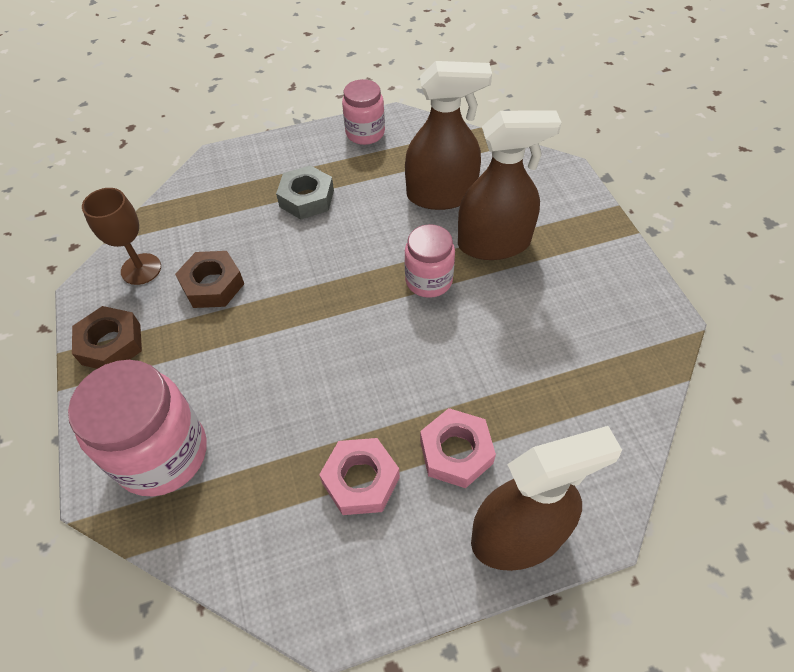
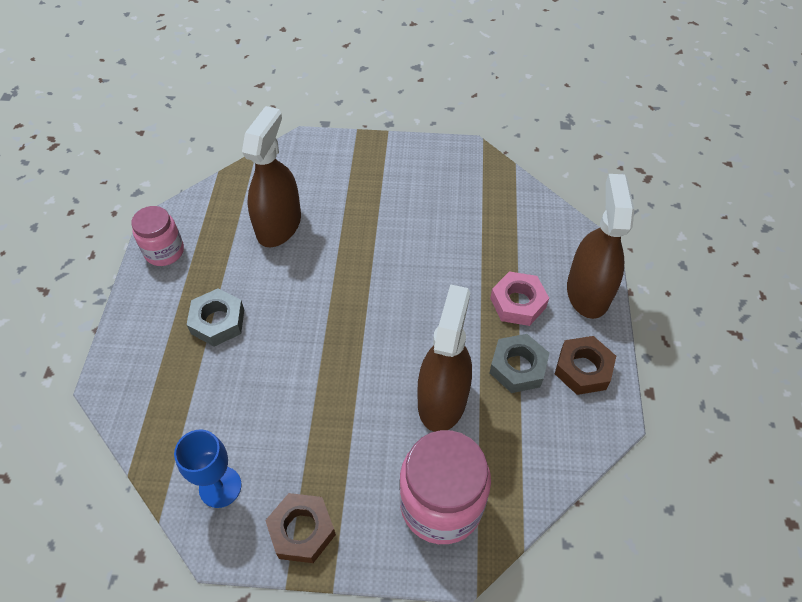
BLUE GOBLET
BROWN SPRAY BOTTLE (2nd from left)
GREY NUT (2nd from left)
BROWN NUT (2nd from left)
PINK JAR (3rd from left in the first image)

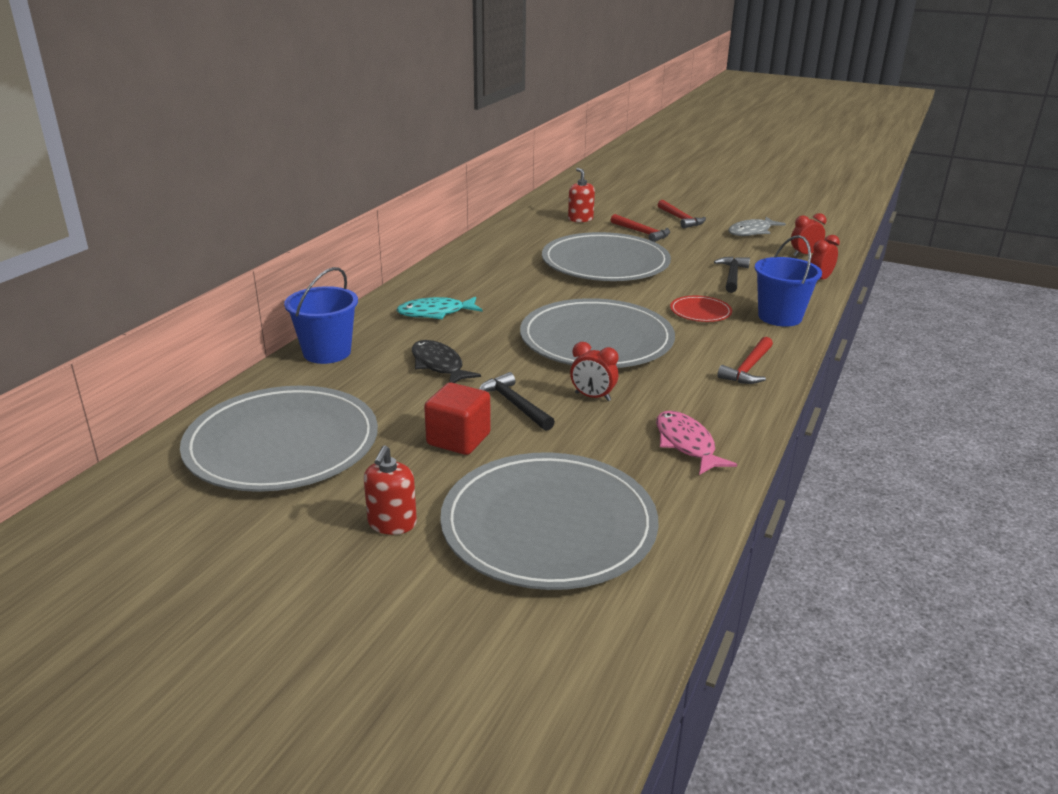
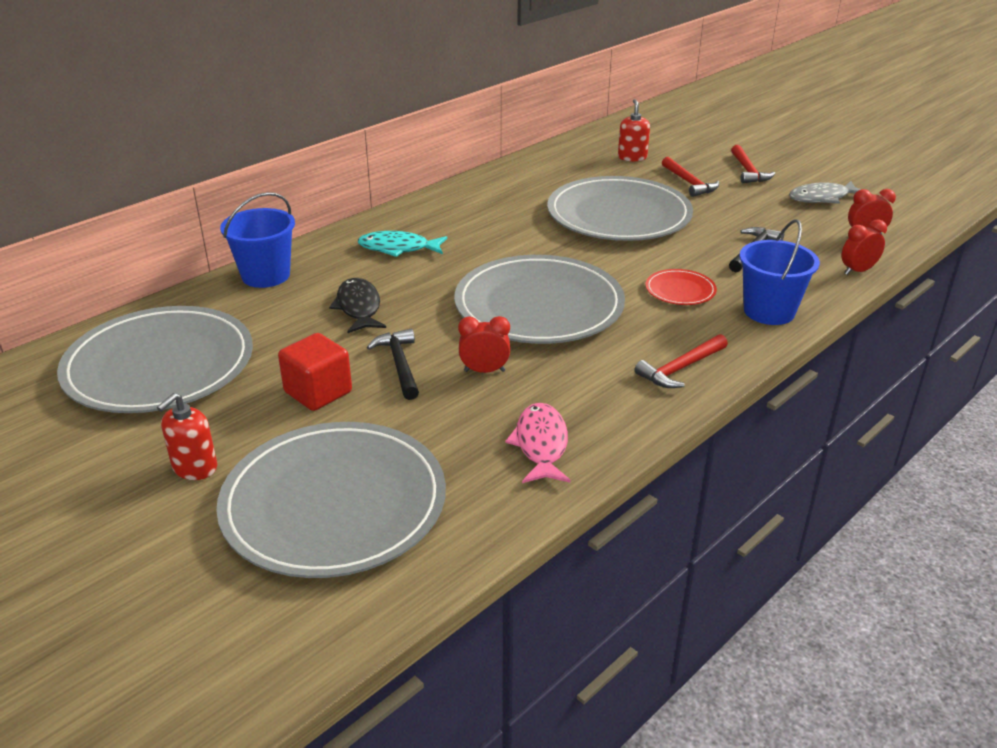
RED CLOCK (1st from left)

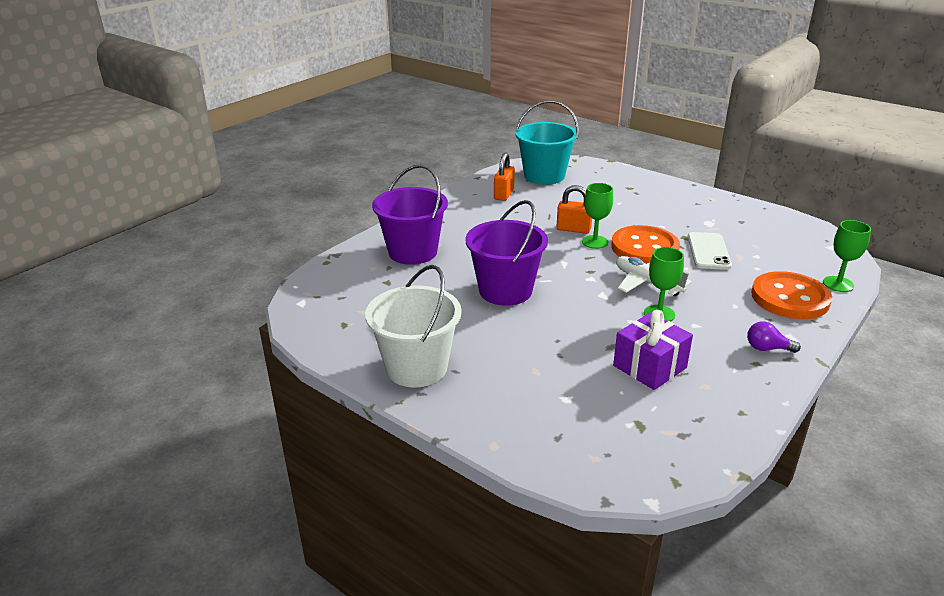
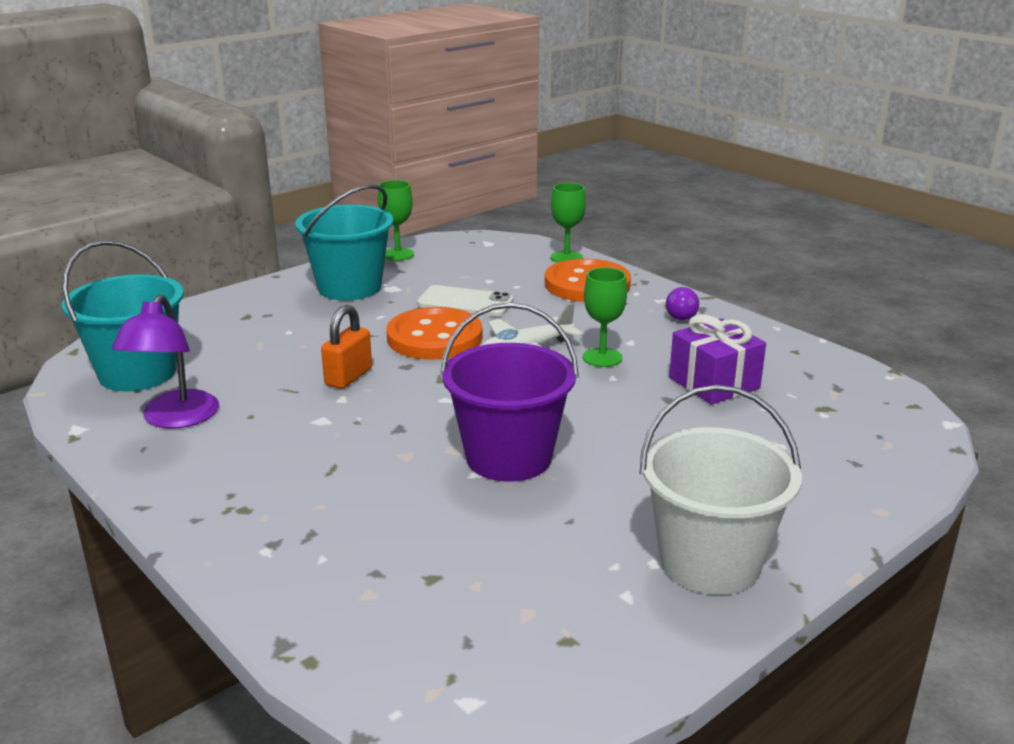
PURPLE LAMP
TURQUOISE BUCKET (2nd from left)
GREEN GOBLET (1st from left)
PURPLE BUCKET (1st from left in the first image)

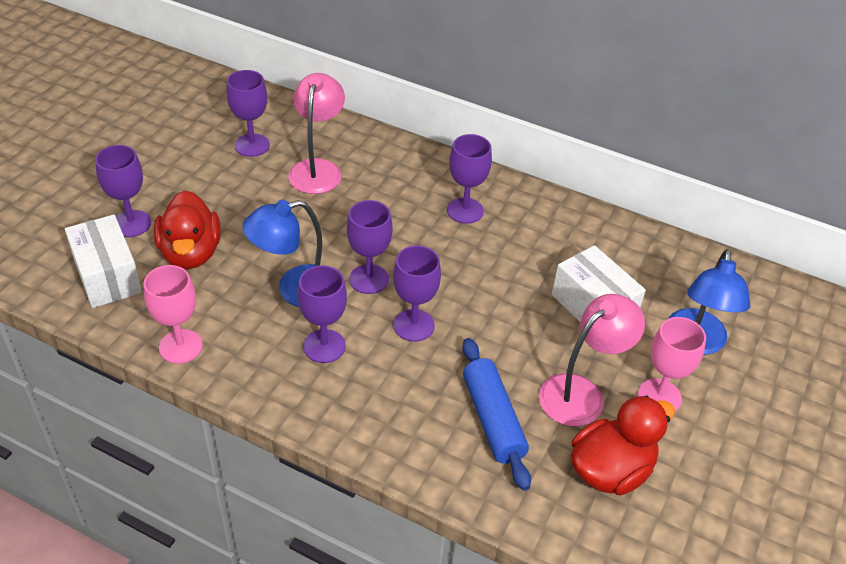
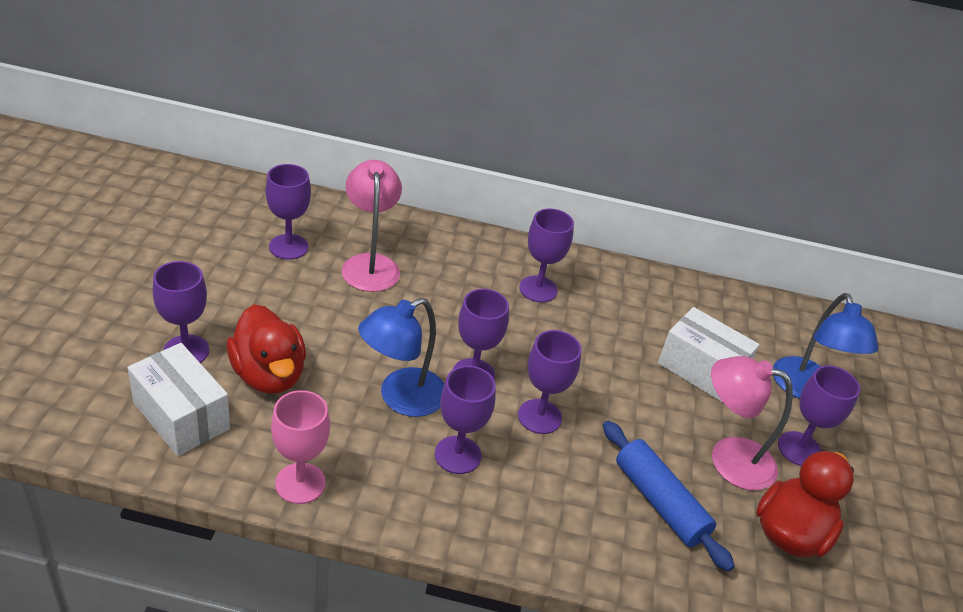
PINK LAMP (2nd from left)
PURPLE GOBLET (7th from left)

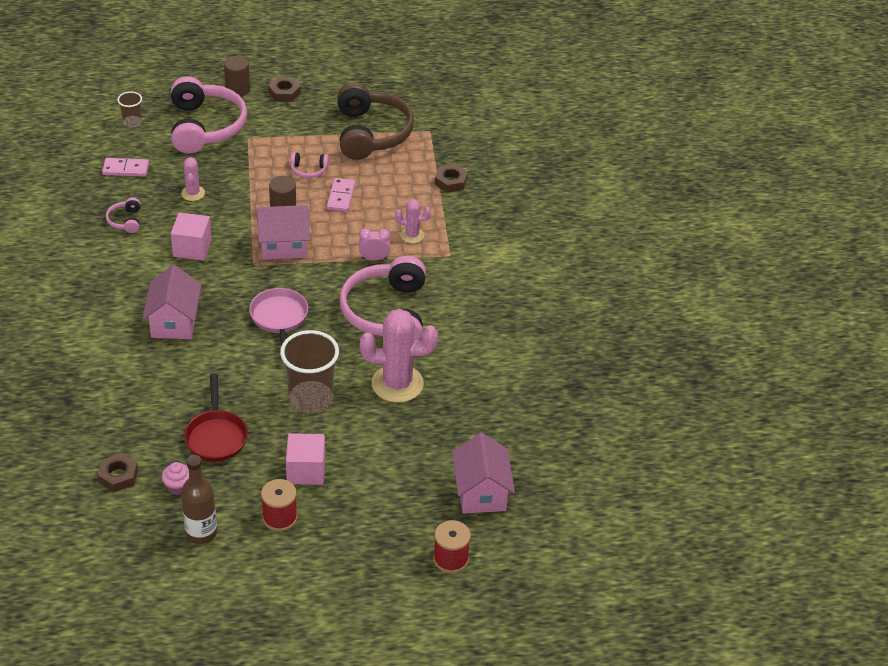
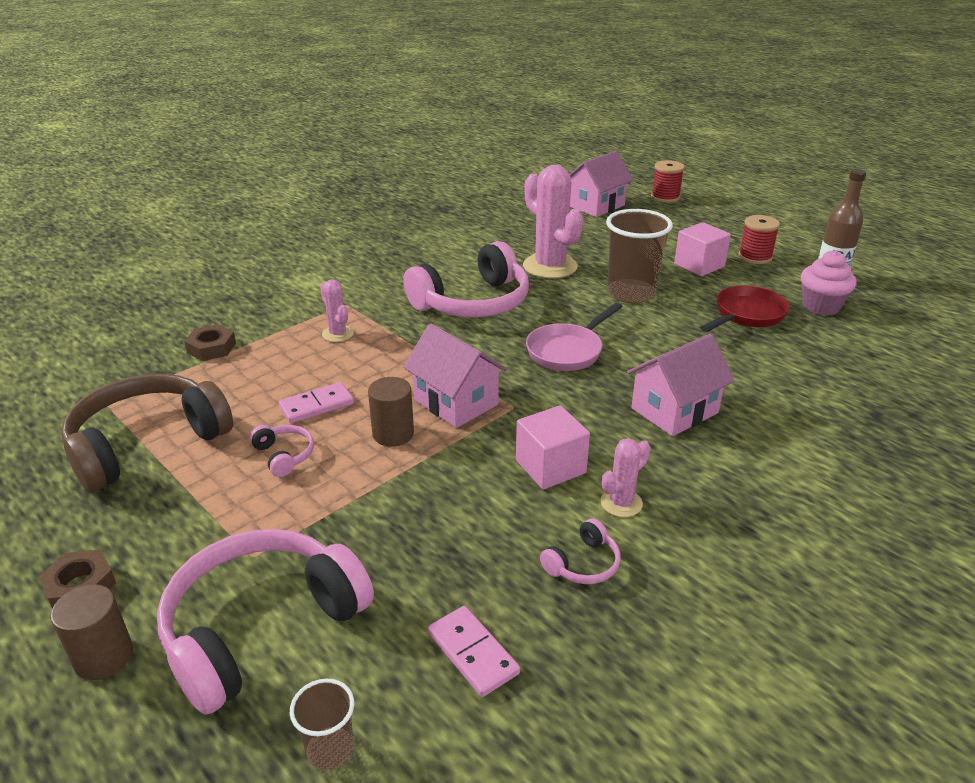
PINK CACTUS (3rd from left)
PINK CUPCAKE
BROWN NUT (1st from left in the first image)
PINK CLOCK

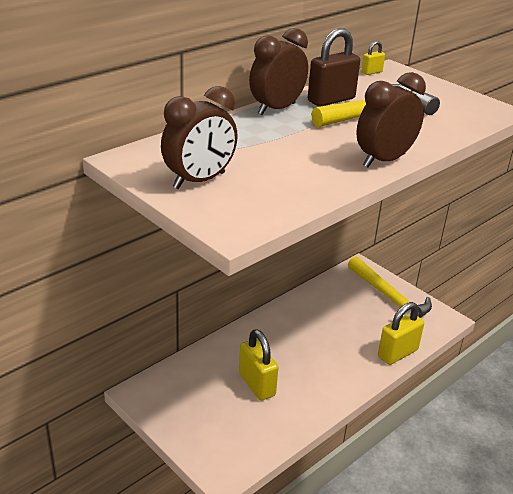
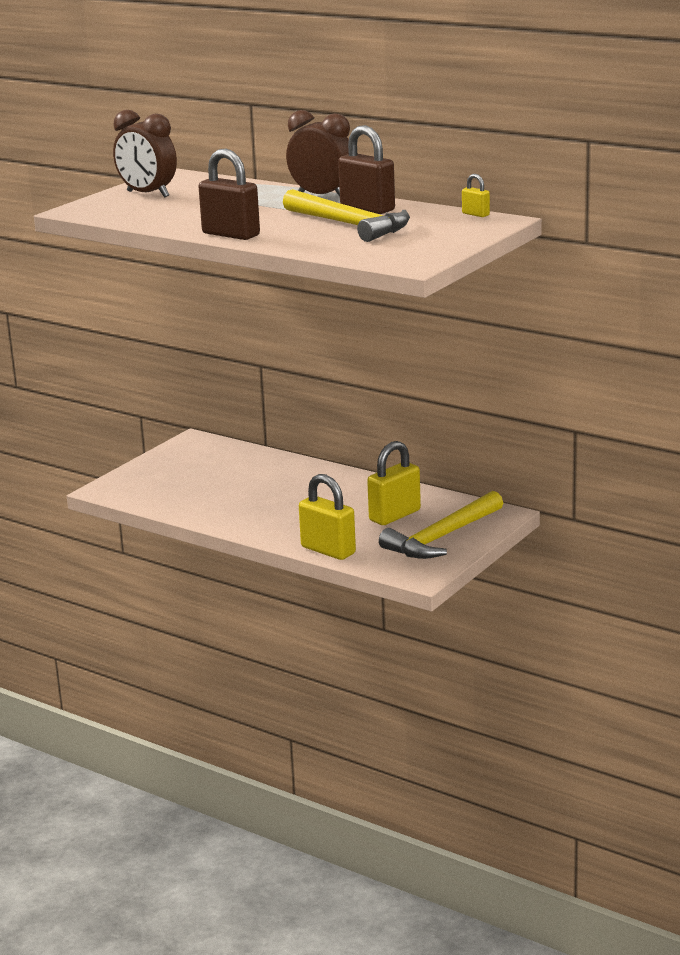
BROWN PADLOCK (1st from left)
YELLOW PADLOCK (2nd from left)

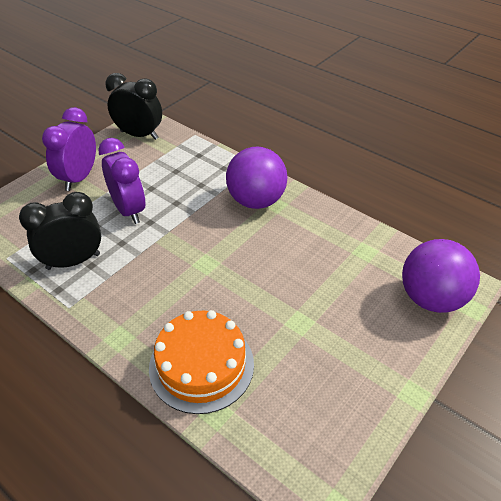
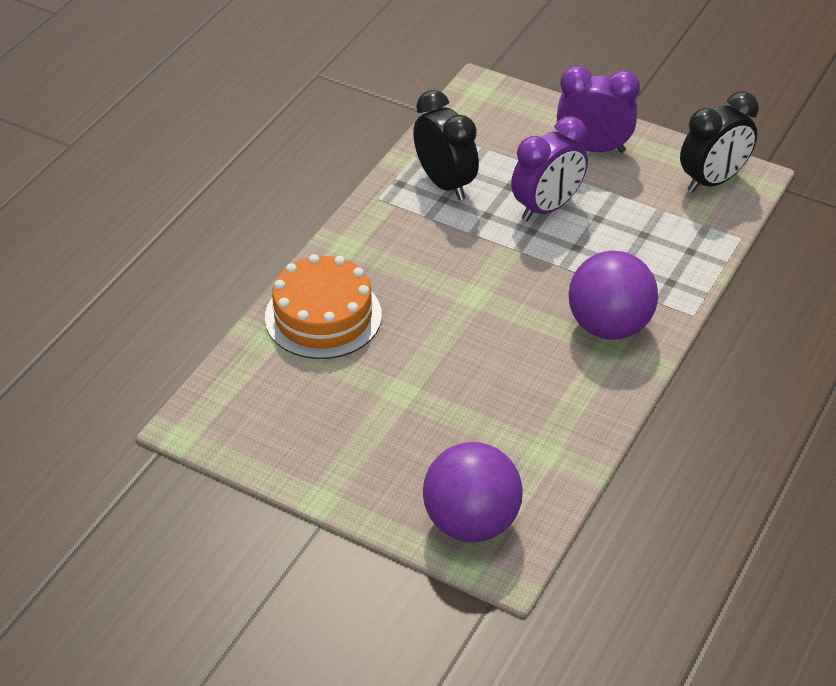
BLACK CLOCK (2nd from left)

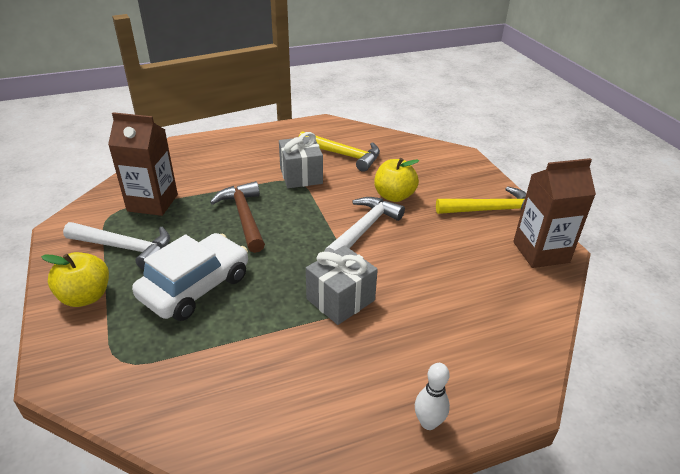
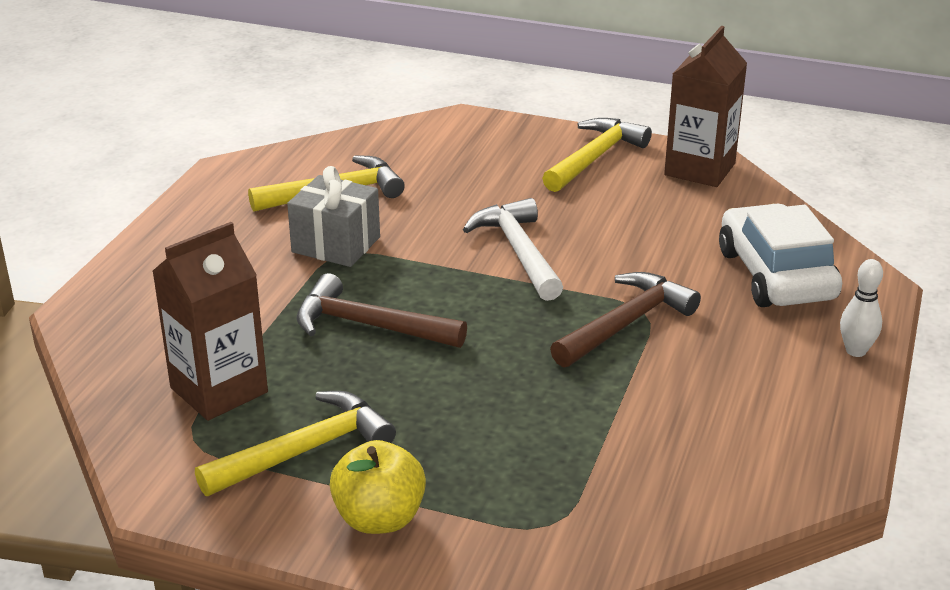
YELLOW HAMMER (1st from left)
BROWN HAMMER (2nd from left)
WHITE CAR
YELLOW APPLE (2nd from left in the first image)

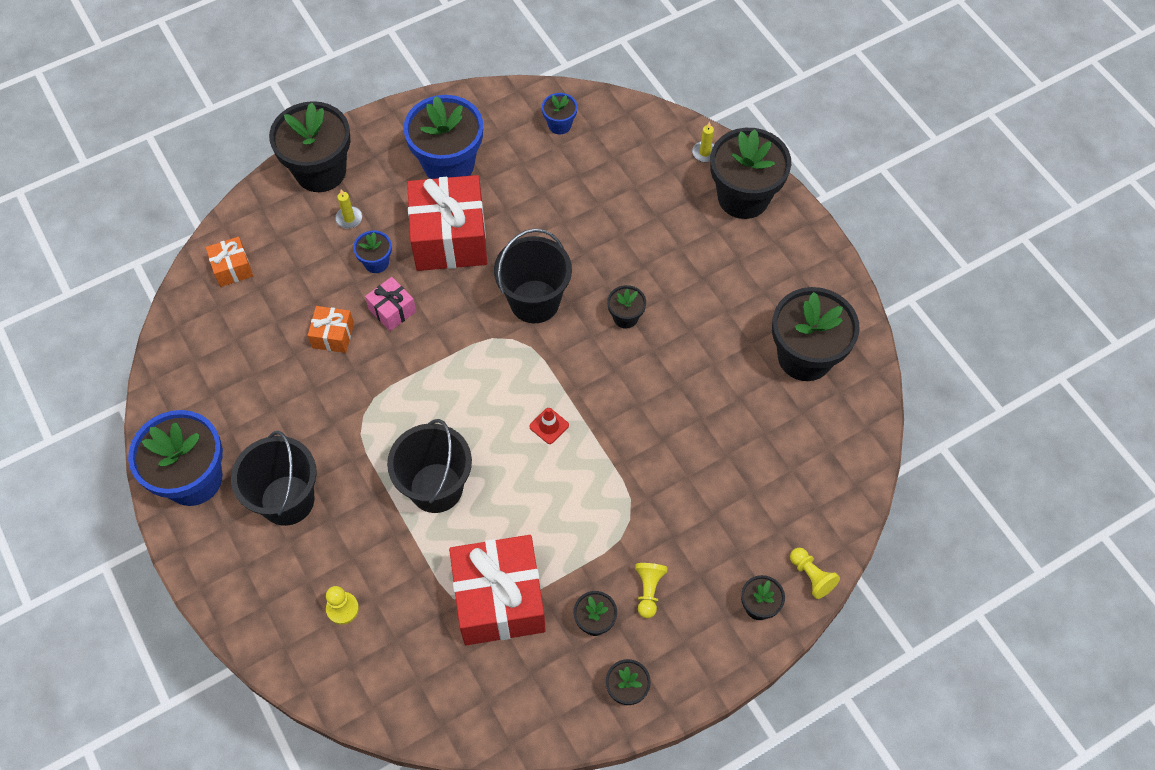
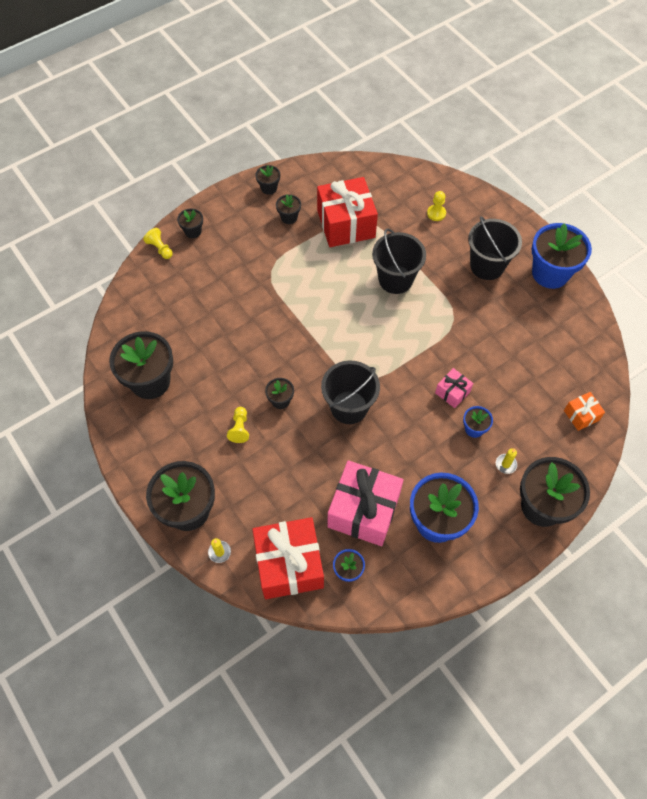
YELLOW PAWN (2nd from left)
RED GIFT (1st from left)
PINK GIFT (1st from left)
ORANGE GIFT (2nd from left in the first image)
RED TRAFFIC CONE

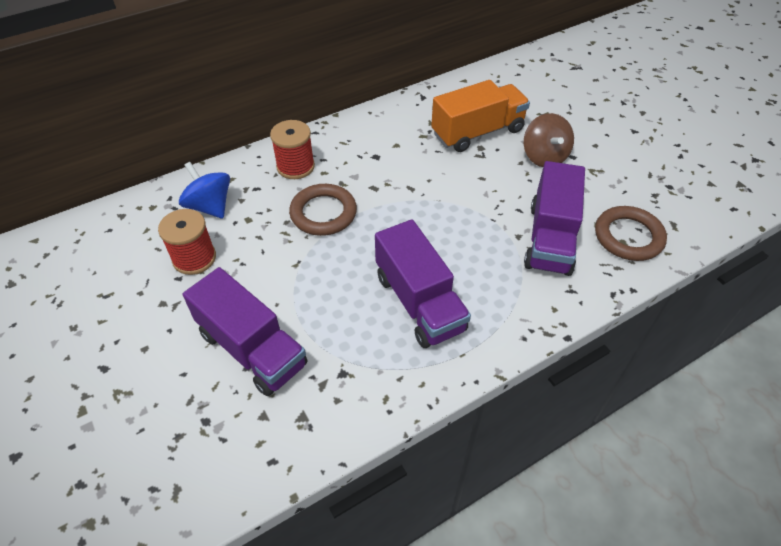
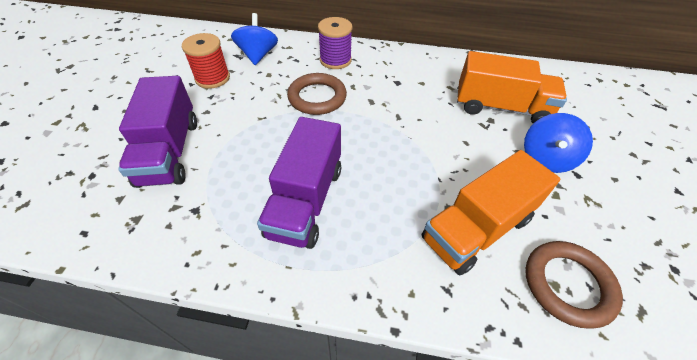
PURPLE SPOOL
ORANGE TRUCK (1st from left)
BLUE SPINNING TOP (2nd from left)

